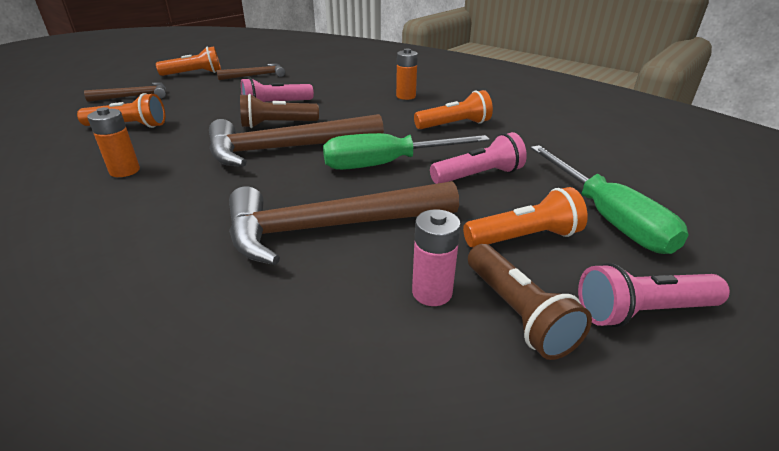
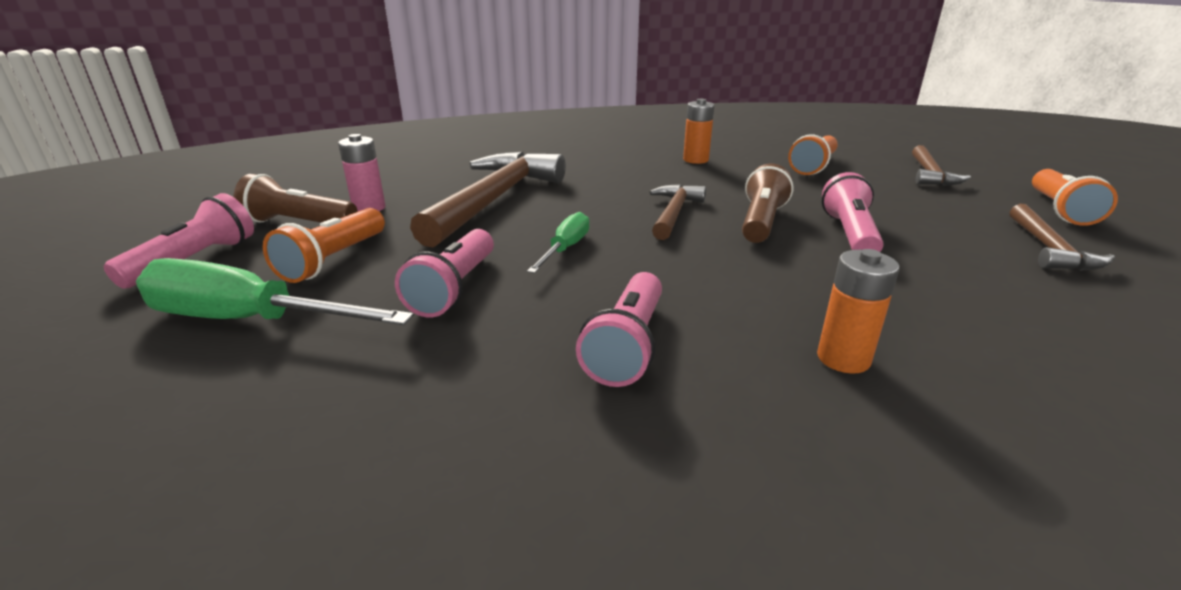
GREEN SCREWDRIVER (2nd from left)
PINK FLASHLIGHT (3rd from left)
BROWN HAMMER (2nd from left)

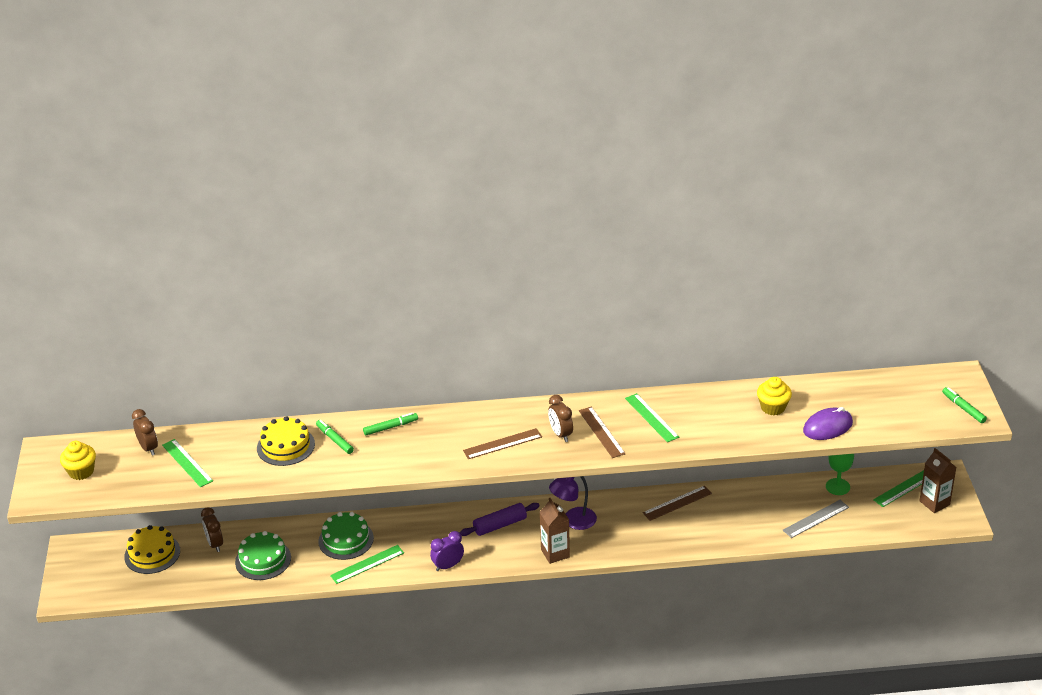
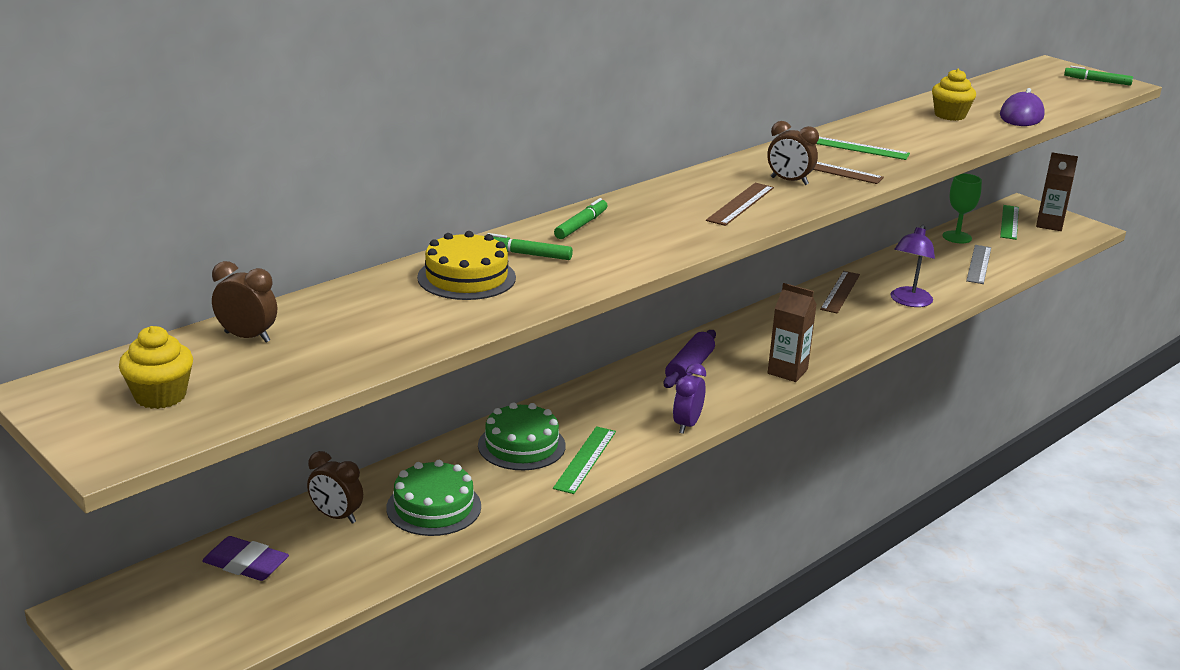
PURPLE ERASER
PURPLE LAMP
GREEN RULER (1st from left in the first image)

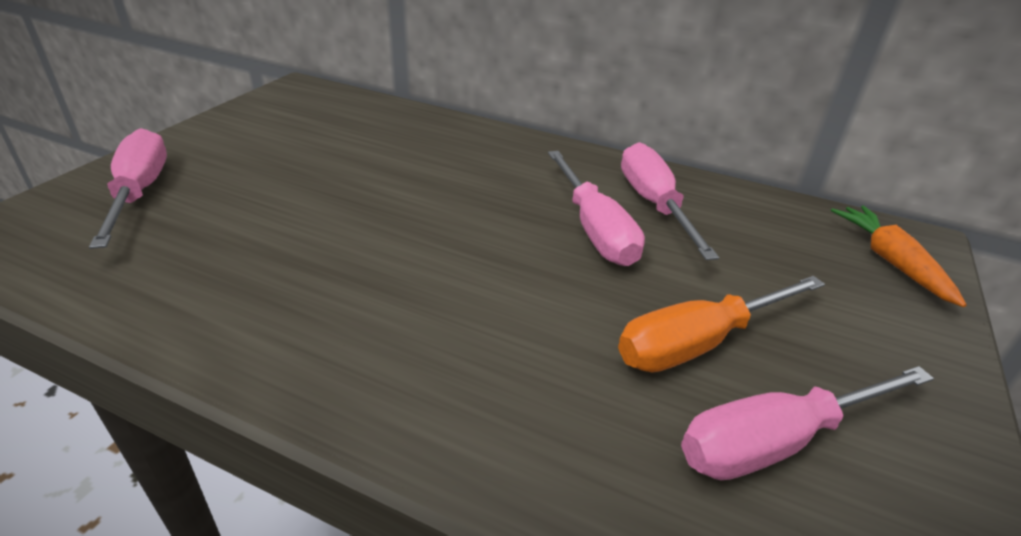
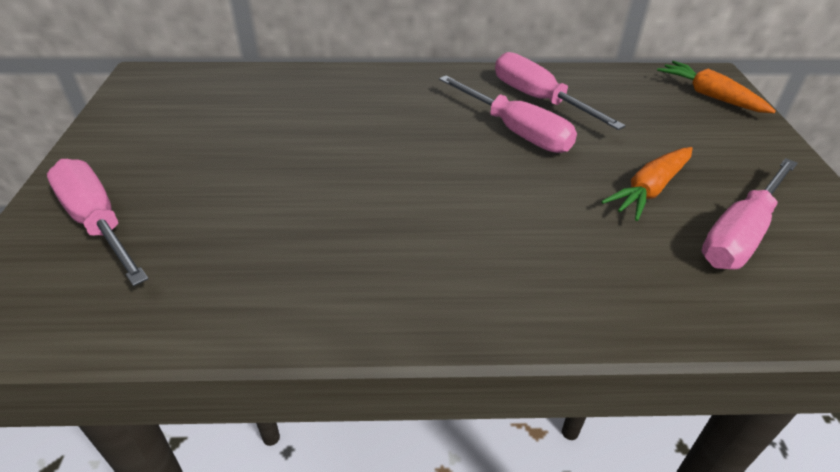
ORANGE CARROT (1st from left)

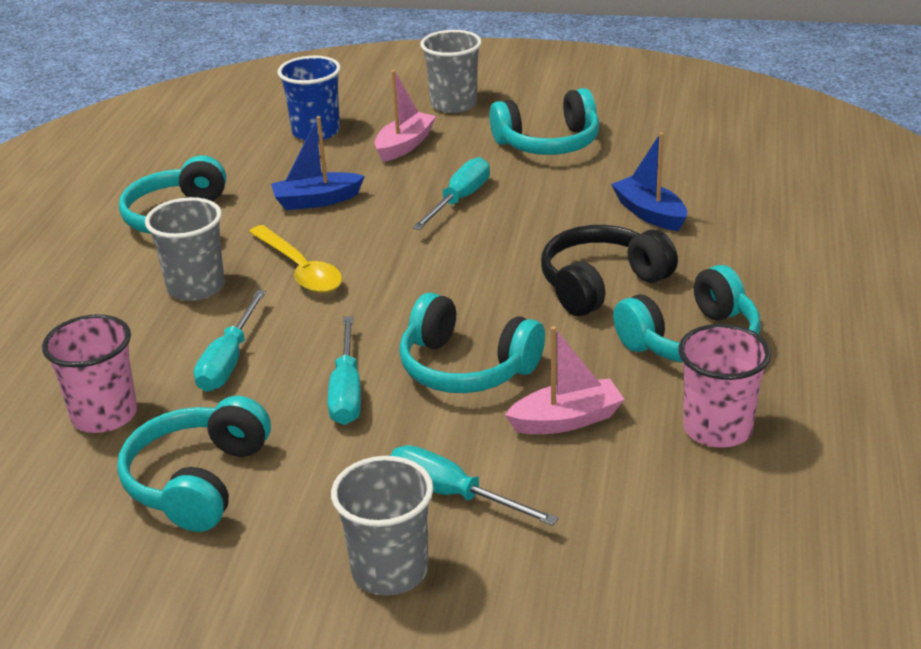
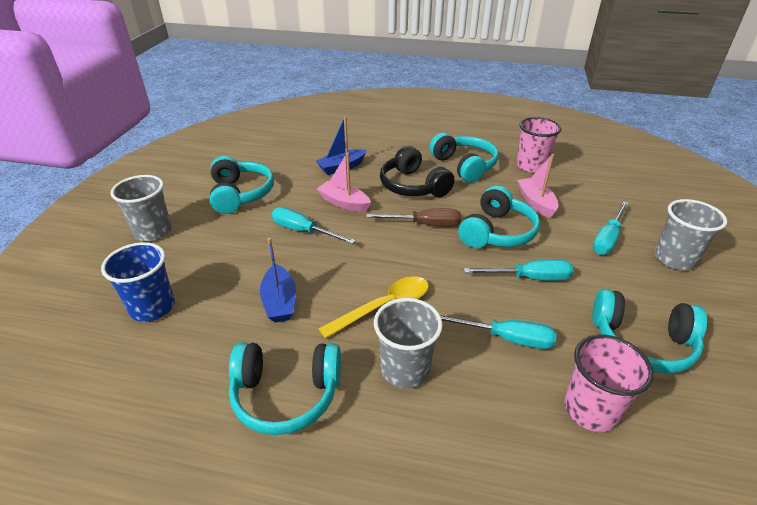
PINK BOAT (1st from left)
BROWN SCREWDRIVER

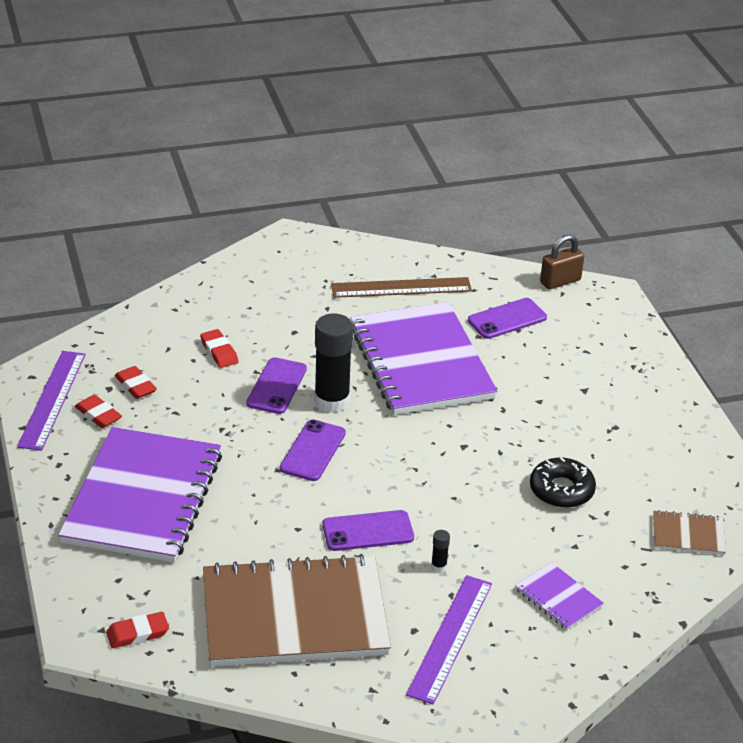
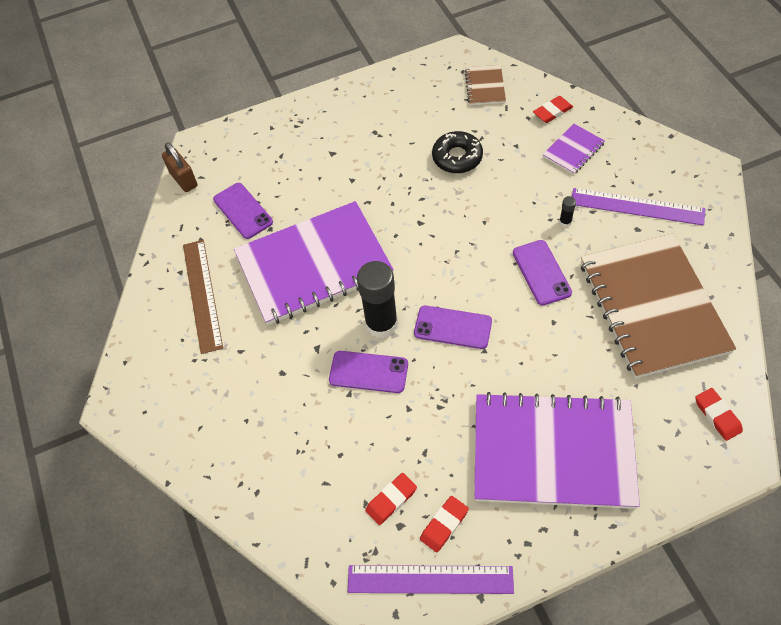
RED ERASER (3rd from left)

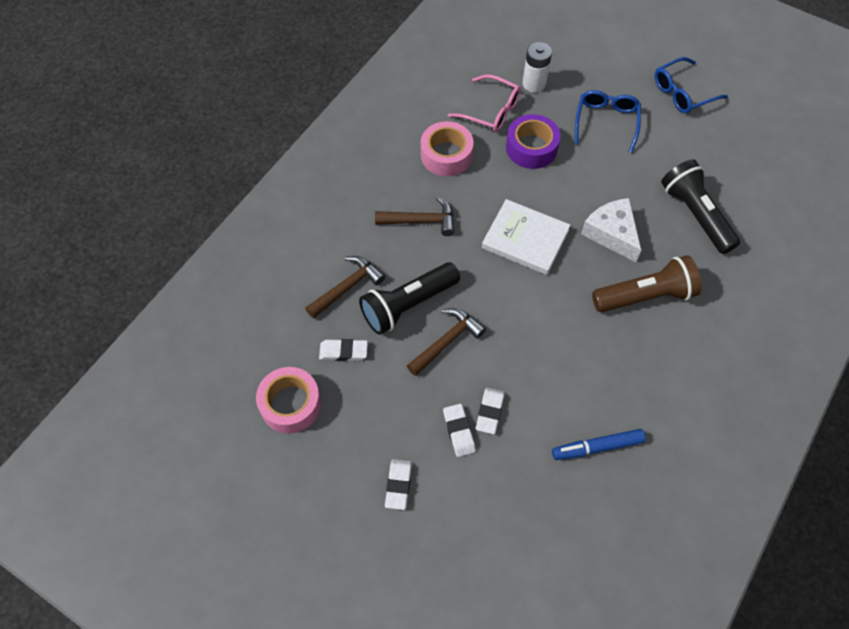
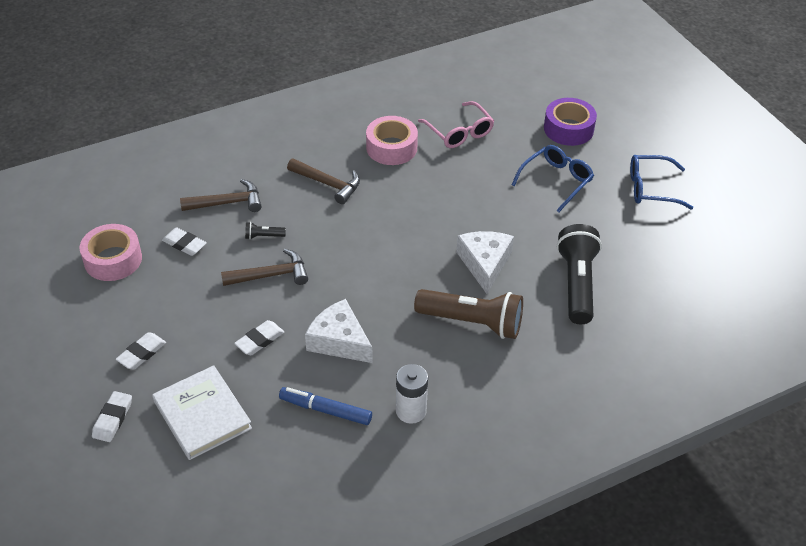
WHITE ERASER (1st from left)
WHITE BOOK
BLACK FLASHLIGHT (1st from left)
WHITE CHEESE (1st from left)
WHITE BATTERY
PURPLE TAPE

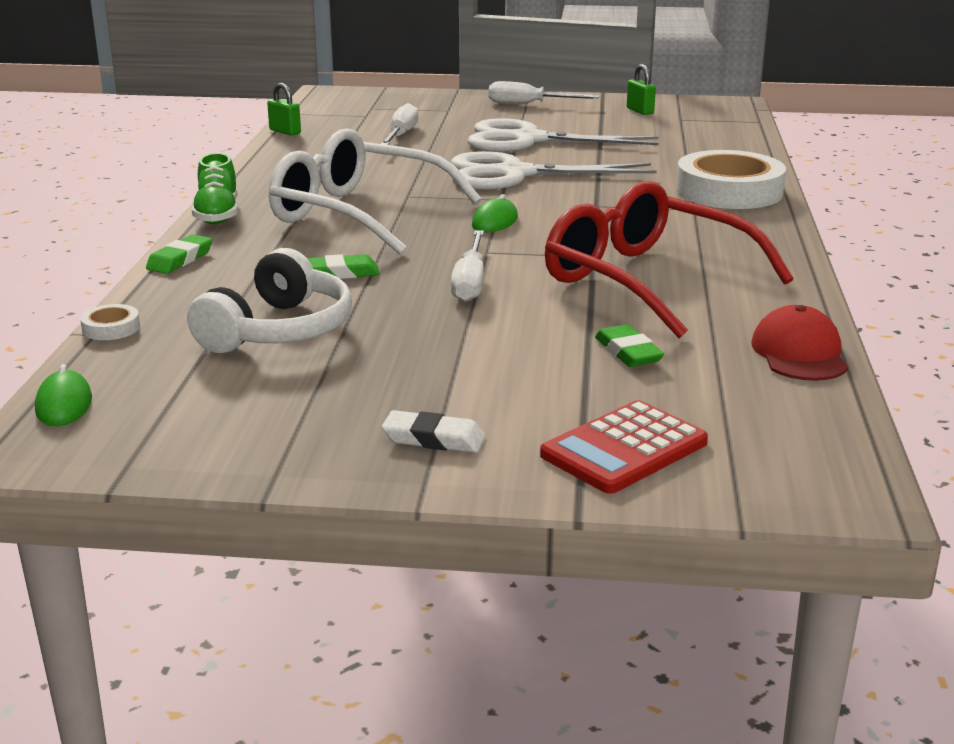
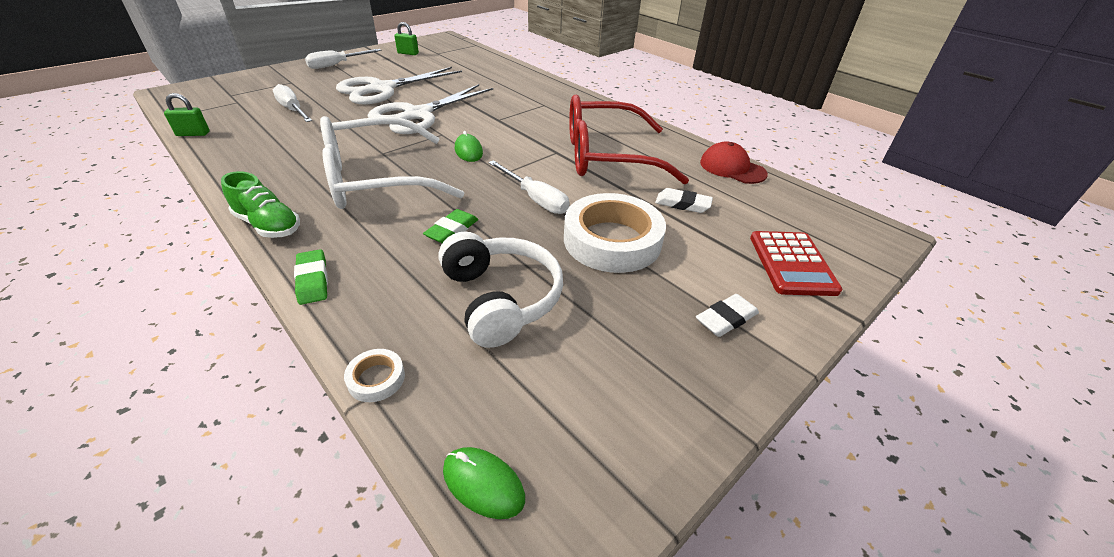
WHITE TAPE (2nd from left)
WHITE ERASER (1st from left)

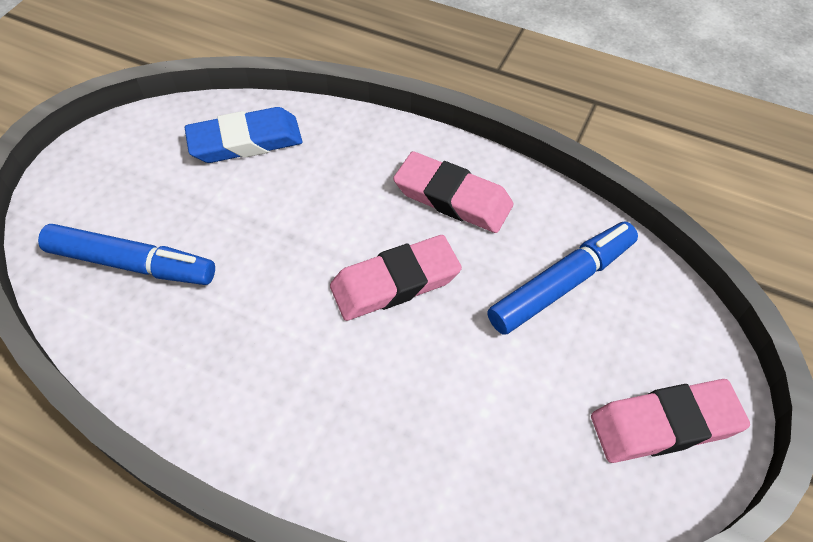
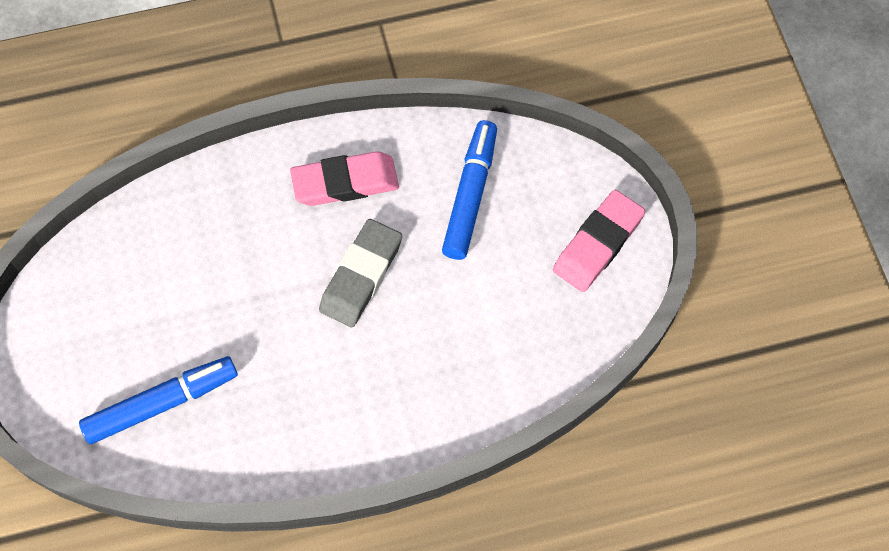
GREY ERASER
BLUE ERASER

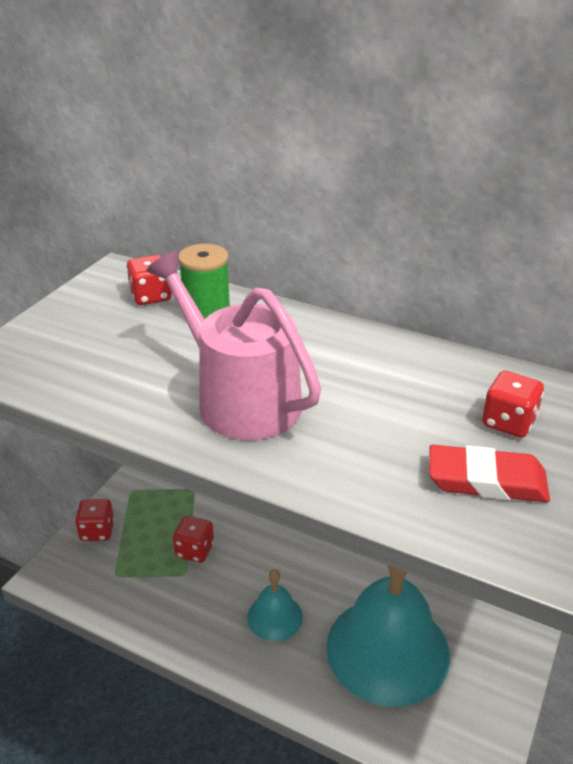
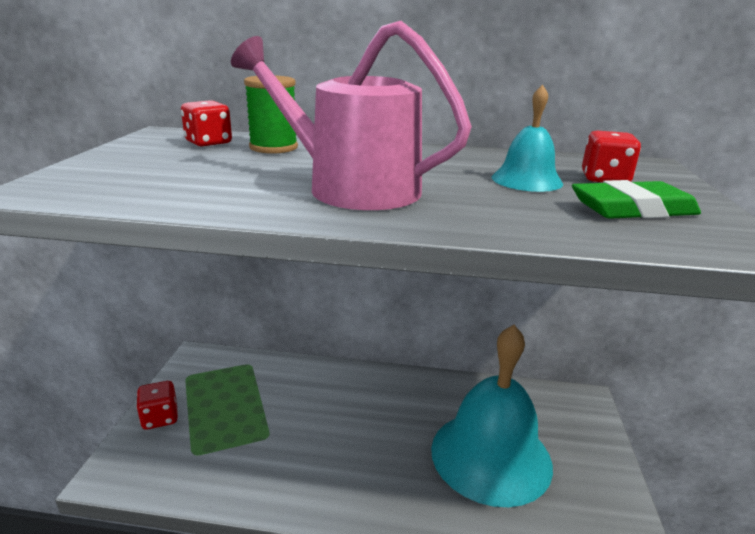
TURQUOISE BELL (2nd from left)
GREEN ERASER
RED DICE (3rd from left in the first image)

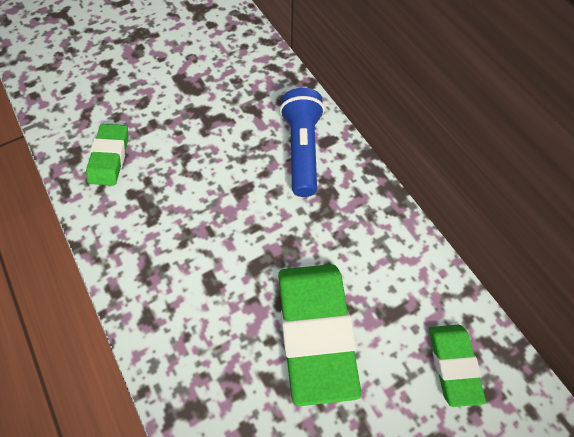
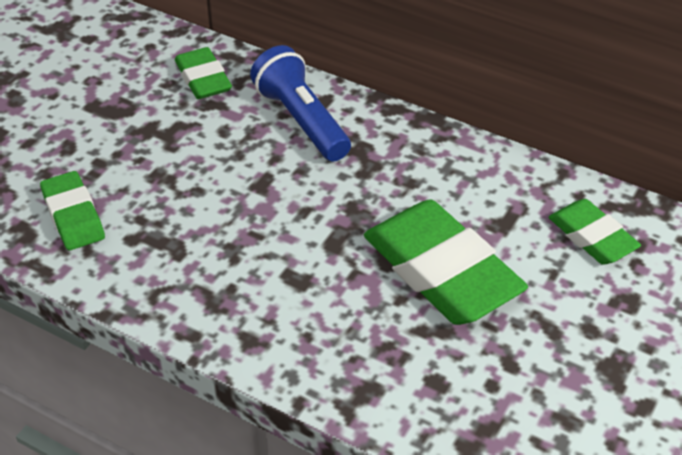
GREEN ERASER (2nd from left)

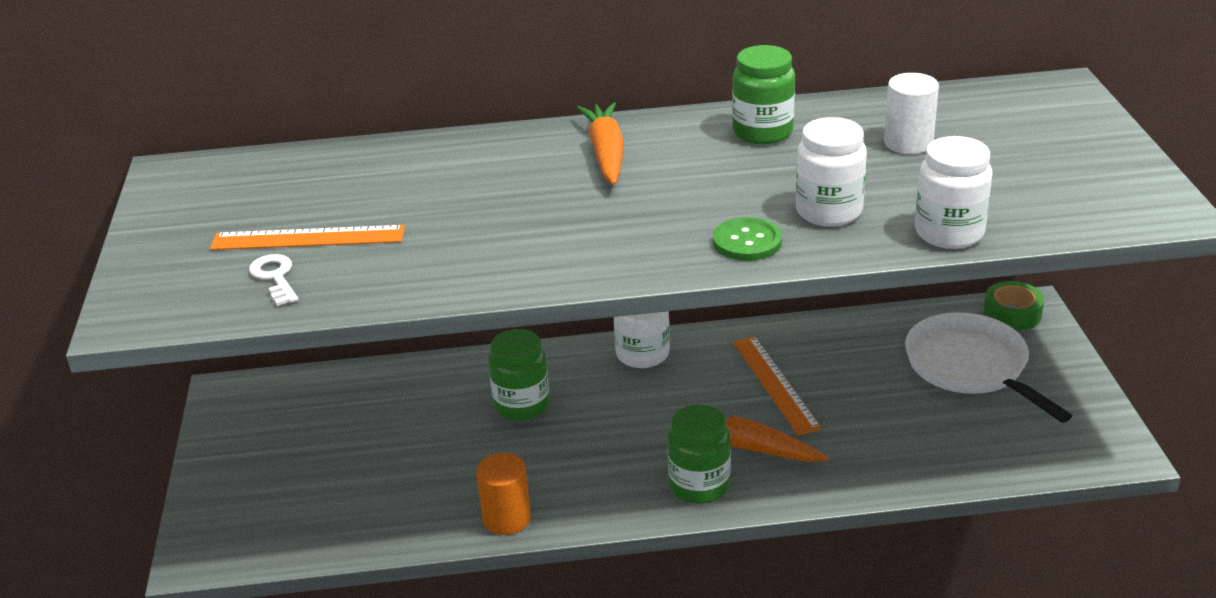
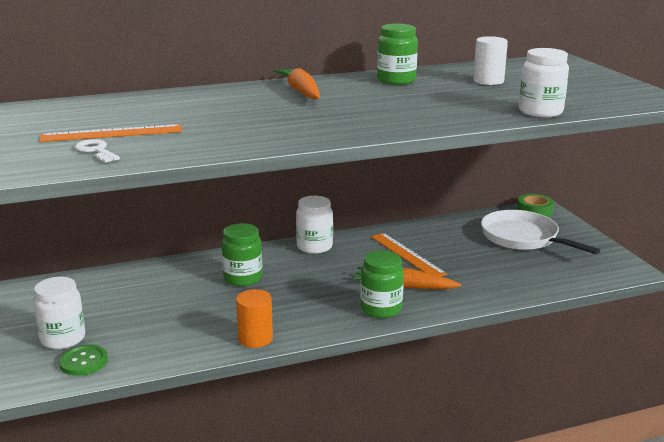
WHITE JAR (1st from left)
GREEN BUTTON

